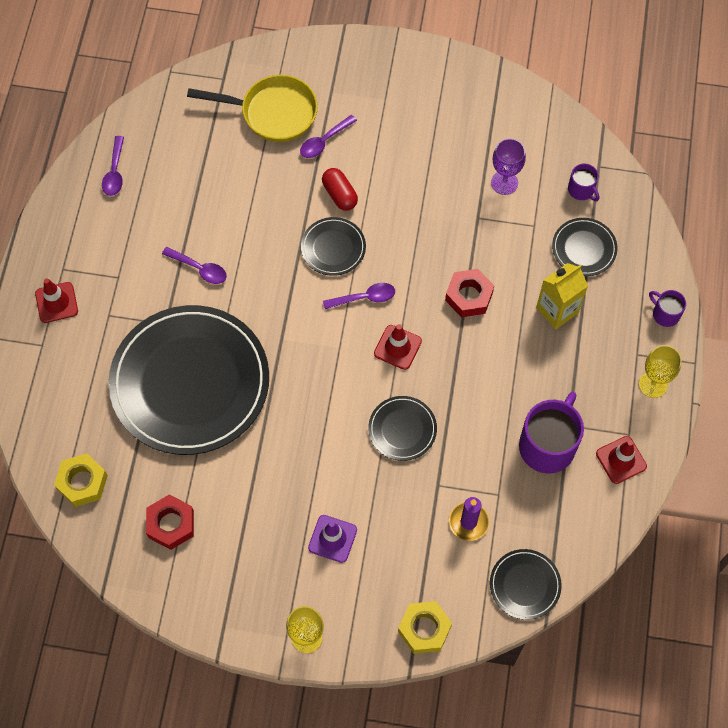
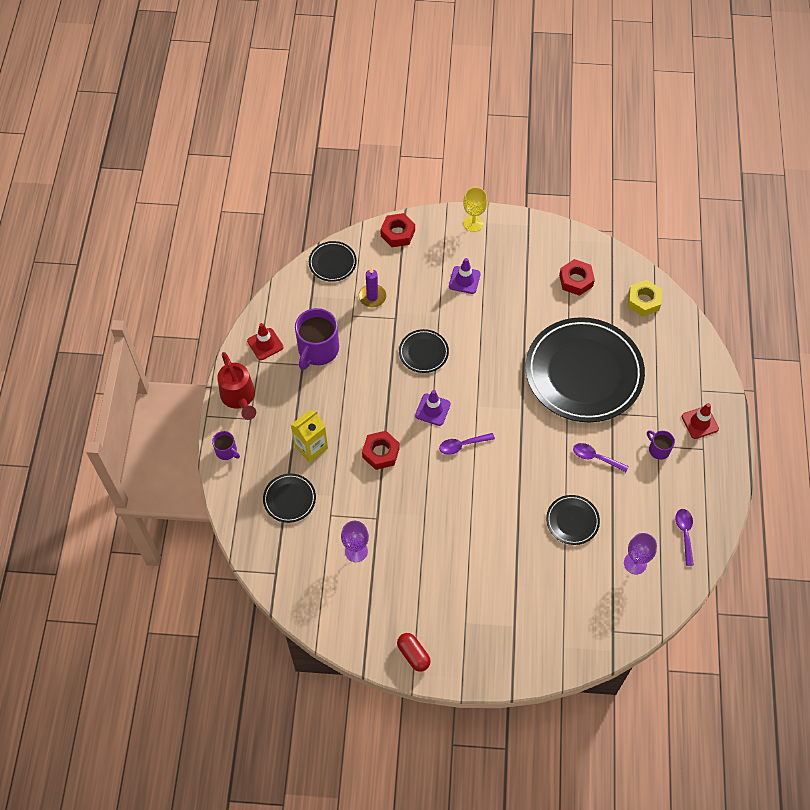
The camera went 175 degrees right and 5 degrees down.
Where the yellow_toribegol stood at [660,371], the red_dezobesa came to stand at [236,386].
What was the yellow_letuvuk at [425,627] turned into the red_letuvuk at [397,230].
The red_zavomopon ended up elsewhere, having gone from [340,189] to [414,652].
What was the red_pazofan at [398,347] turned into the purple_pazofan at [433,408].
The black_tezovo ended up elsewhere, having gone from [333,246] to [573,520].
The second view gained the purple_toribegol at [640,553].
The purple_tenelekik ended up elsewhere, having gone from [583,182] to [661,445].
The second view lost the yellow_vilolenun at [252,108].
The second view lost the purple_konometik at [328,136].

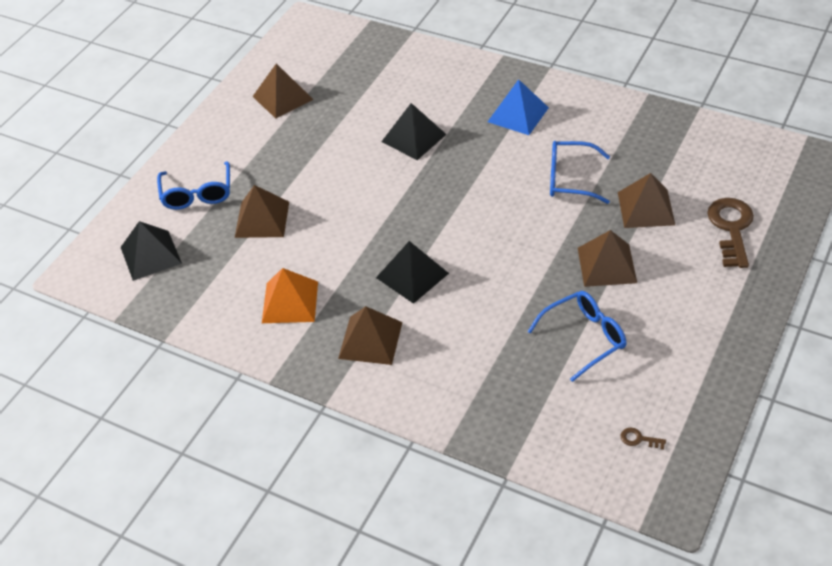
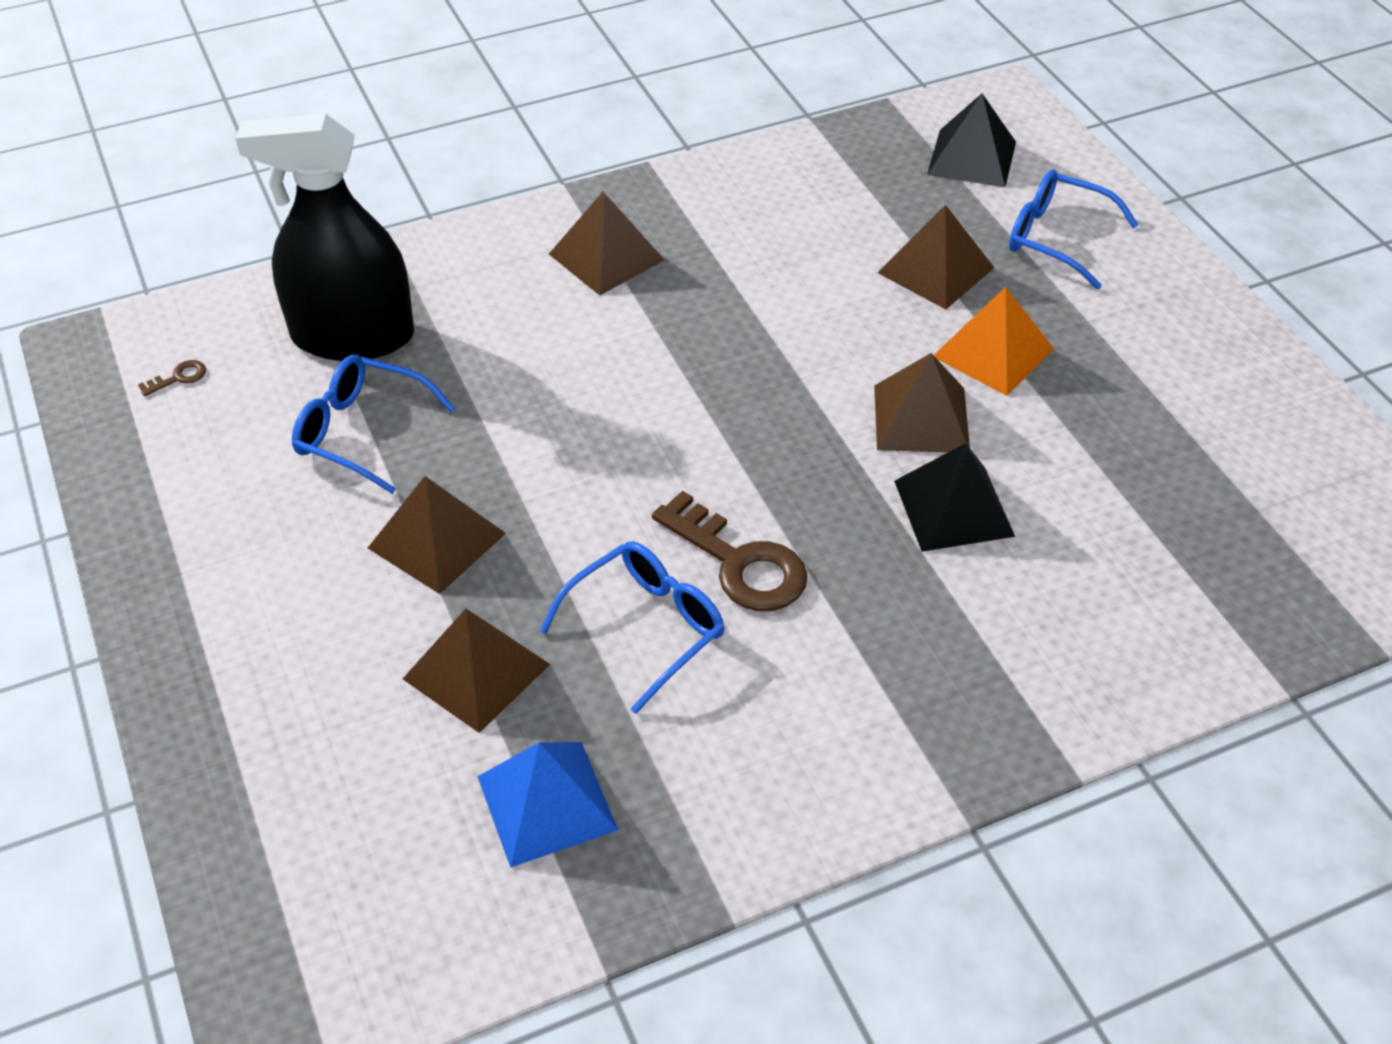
The camera went 125 degrees right and 0 degrees up.
The second view gained the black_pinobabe at [325,237].
The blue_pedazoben at [577,336] ended up facing another way, 105 degrees clockwise from before.
The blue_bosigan ended up elsewhere, having gone from [518,107] to [547,805].
The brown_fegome ended up elsewhere, having gone from [730,233] to [730,550].
The brown_bosigan ended up elsewhere, having gone from [282,91] to [922,402].
The orange_bosigan ended up elsewhere, having gone from [290,295] to [994,341].
The second view lost the black_bosigan at [412,272].

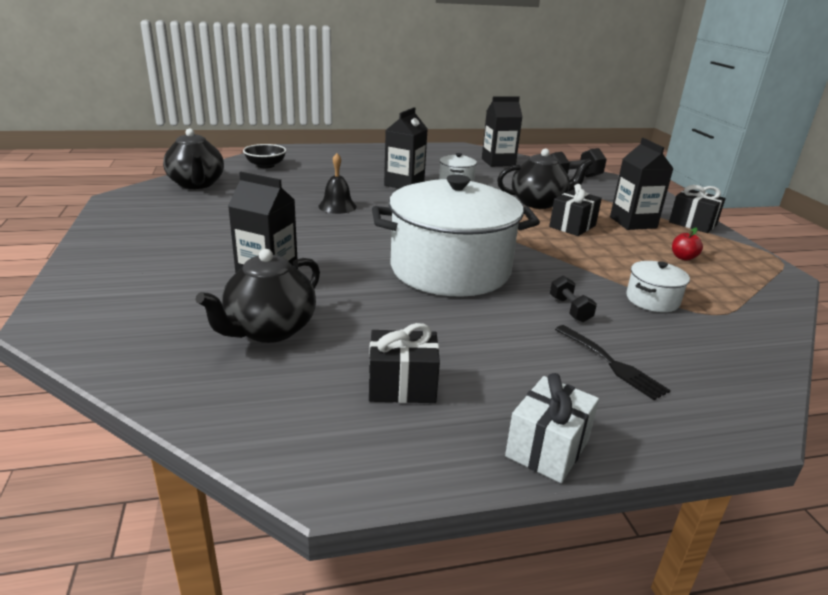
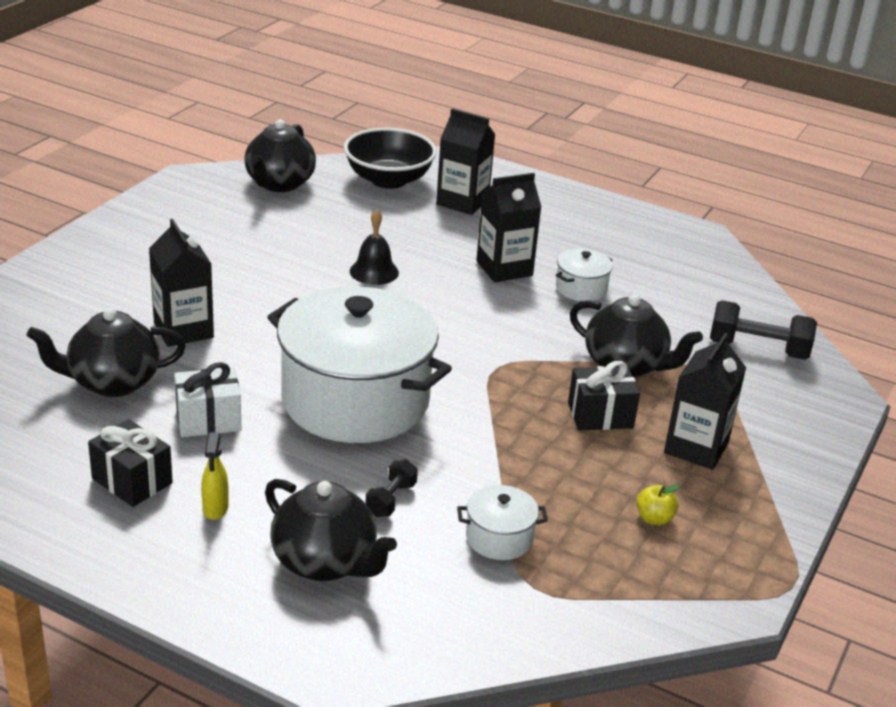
The camera went 40 degrees right and 5 degrees up.
The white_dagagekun ended up elsewhere, having gone from [552,428] to [207,399].
The second view gained the yellow_pinobabe at [214,476].
Where the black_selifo stood at [613,362], the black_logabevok came to stand at [331,530].
The size of the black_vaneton at [264,156] changed by a factor of 1.61.
The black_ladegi ended up elsewhere, having gone from [502,131] to [466,162].
What was the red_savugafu at [687,244] turned into the yellow_savugafu at [658,505].
The second view lost the black_dagagekun at [697,209].

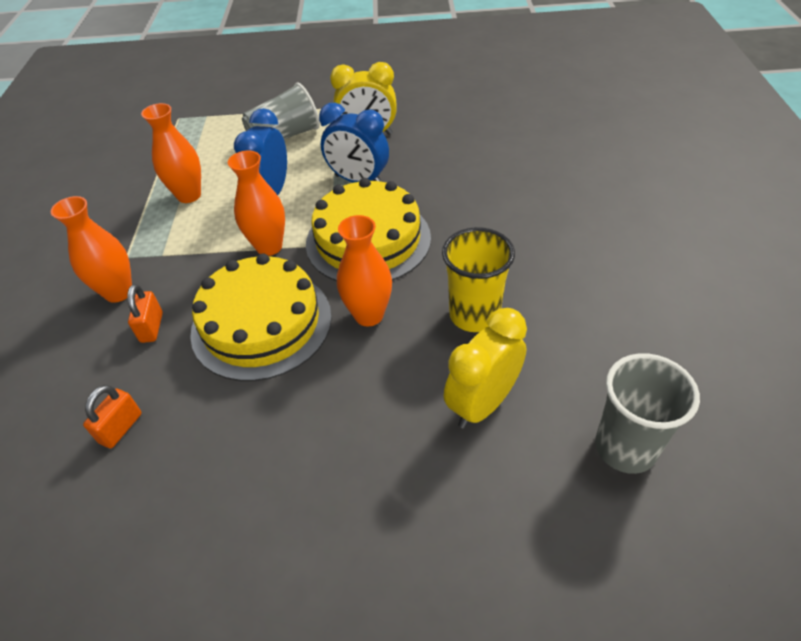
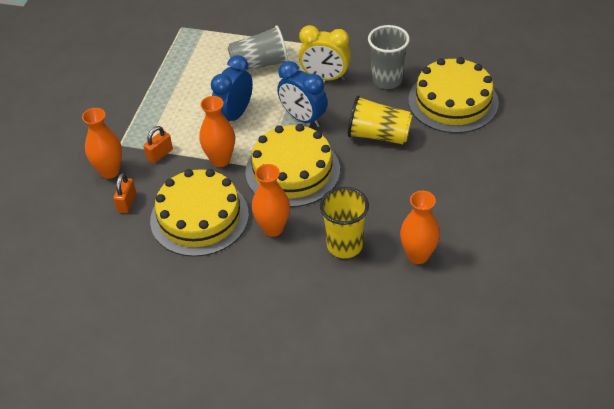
The camera went 15 degrees right and 0 degrees up.
The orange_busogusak ended up elsewhere, having gone from [112,416] to [158,144].
The second view gained the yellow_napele at [380,119].
The grey_napele ended up elsewhere, having gone from [647,413] to [389,57].
The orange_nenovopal ended up elsewhere, having gone from [171,153] to [420,227].
The second view gained the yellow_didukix at [453,95].
The second view lost the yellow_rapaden at [485,368].

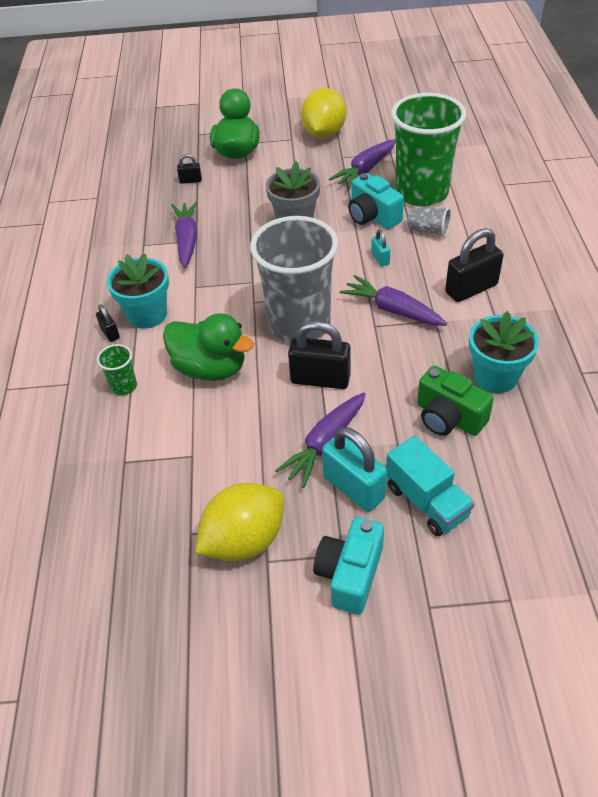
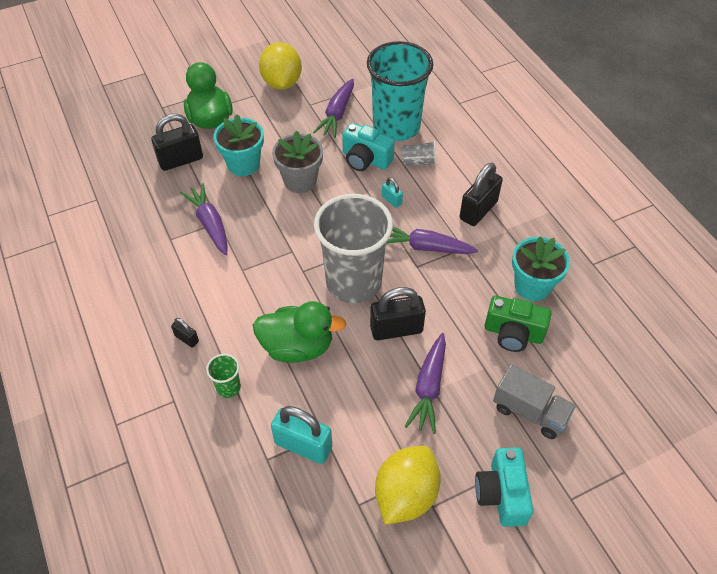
The camera went 25 degrees left and 5 degrees up.
The size of the black_busogusak at [189,169] changed by a factor of 2.03.
The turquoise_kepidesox ended up elsewhere, having gone from [138,291] to [239,145].
The turquoise_busogusak ended up elsewhere, having gone from [354,469] to [301,435].
What was the green_napele at [428,150] turned into the turquoise_napele at [400,91].
What was the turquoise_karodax at [430,486] turned into the grey_karodax at [534,401].

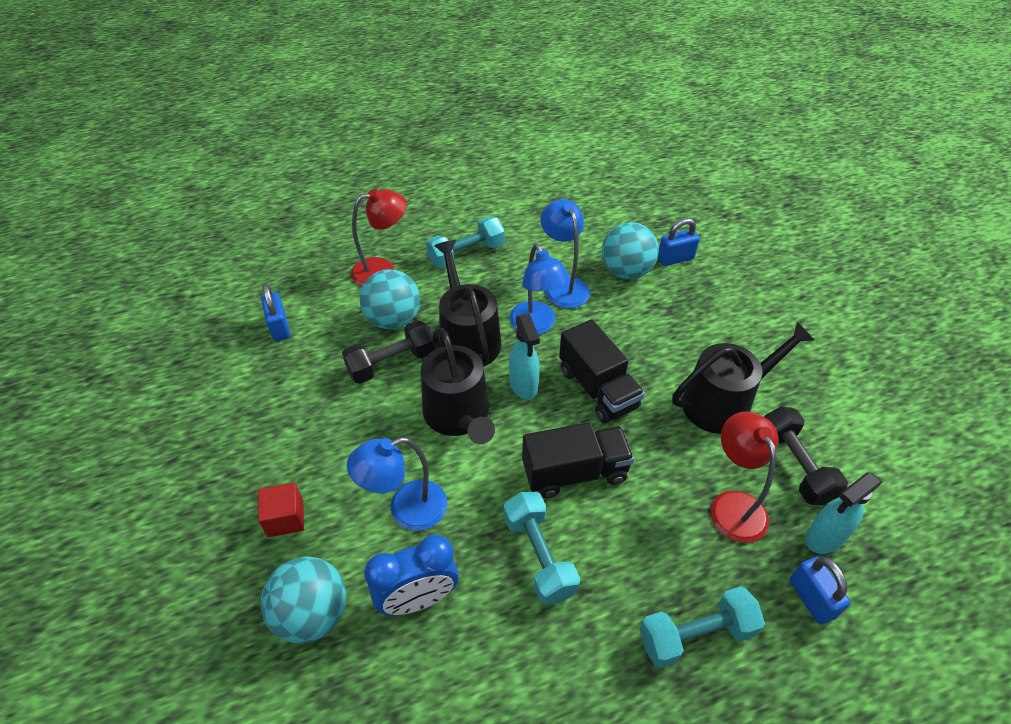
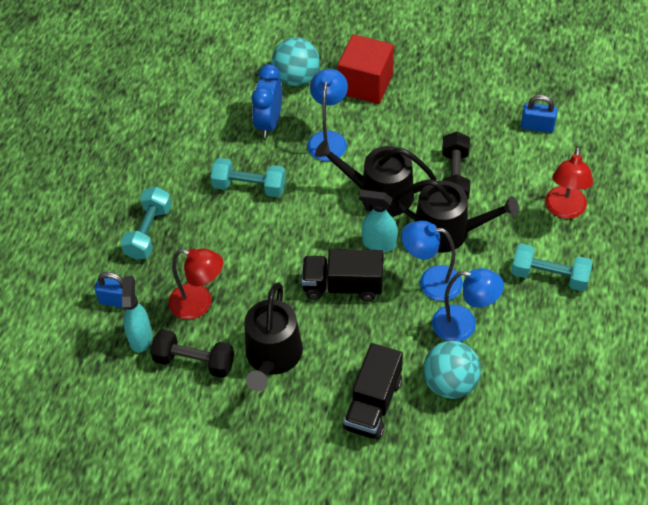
The camera went 125 degrees right and 5 degrees up.
The size of the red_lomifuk at [281,509] changed by a factor of 1.84.
The black_karodax ended up elsewhere, having gone from [578,460] to [373,391].
The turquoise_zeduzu at [465,242] ended up facing another way, 75 degrees counterclockwise from before.
The second view lost the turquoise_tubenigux at [390,299].
The second view lost the blue_busogusak at [679,242].

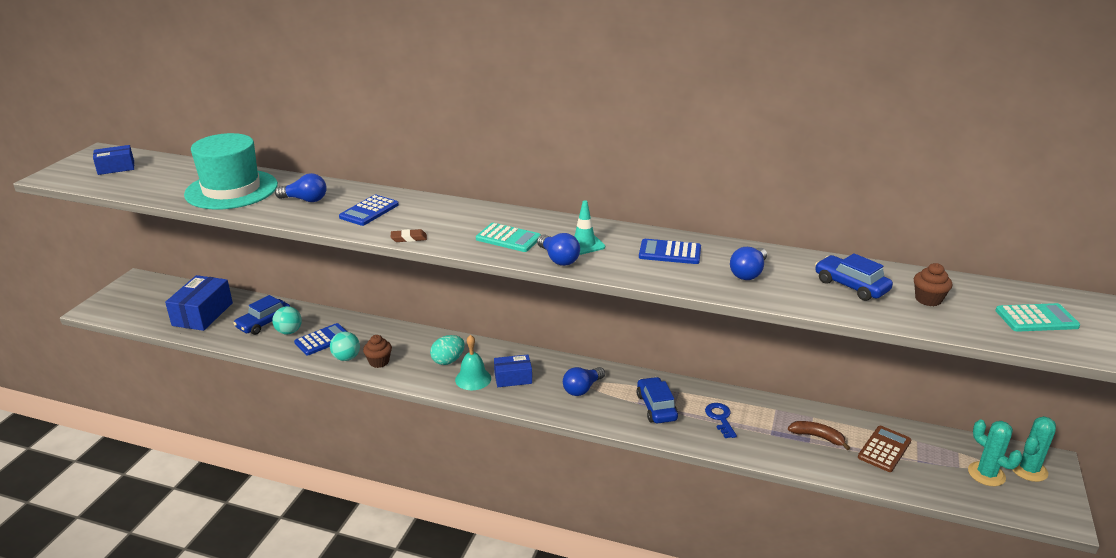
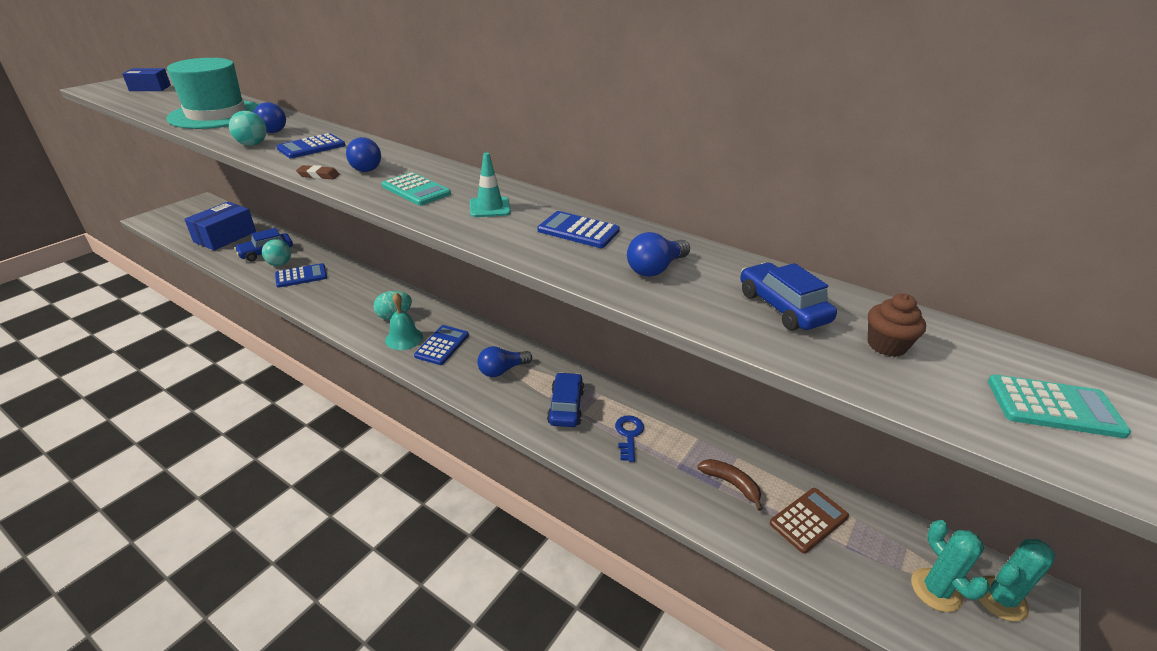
The camera went 15 degrees right and 5 degrees up.
The turquoise_tubenigux ended up elsewhere, having gone from [345,346] to [248,128].
The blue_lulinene ended up elsewhere, having gone from [558,249] to [363,154].
Where the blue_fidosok stood at [513,371], the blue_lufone came to stand at [441,345].
The second view lost the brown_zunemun at [377,351].

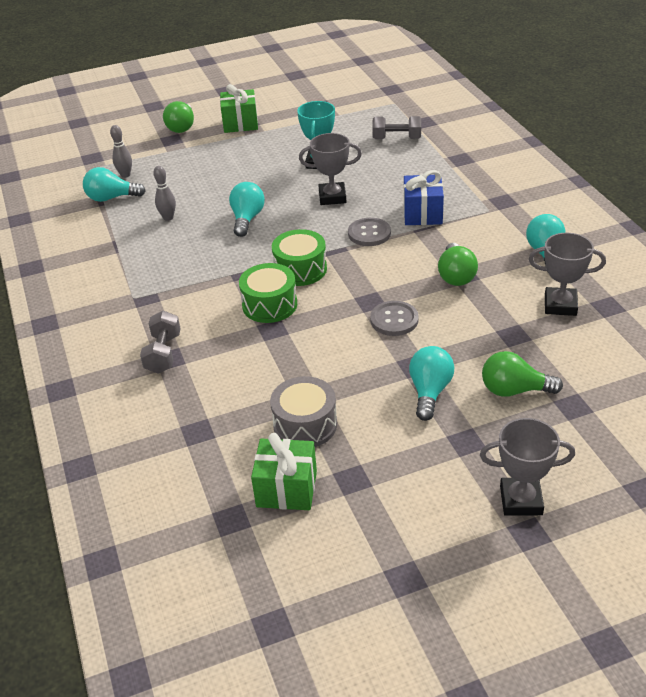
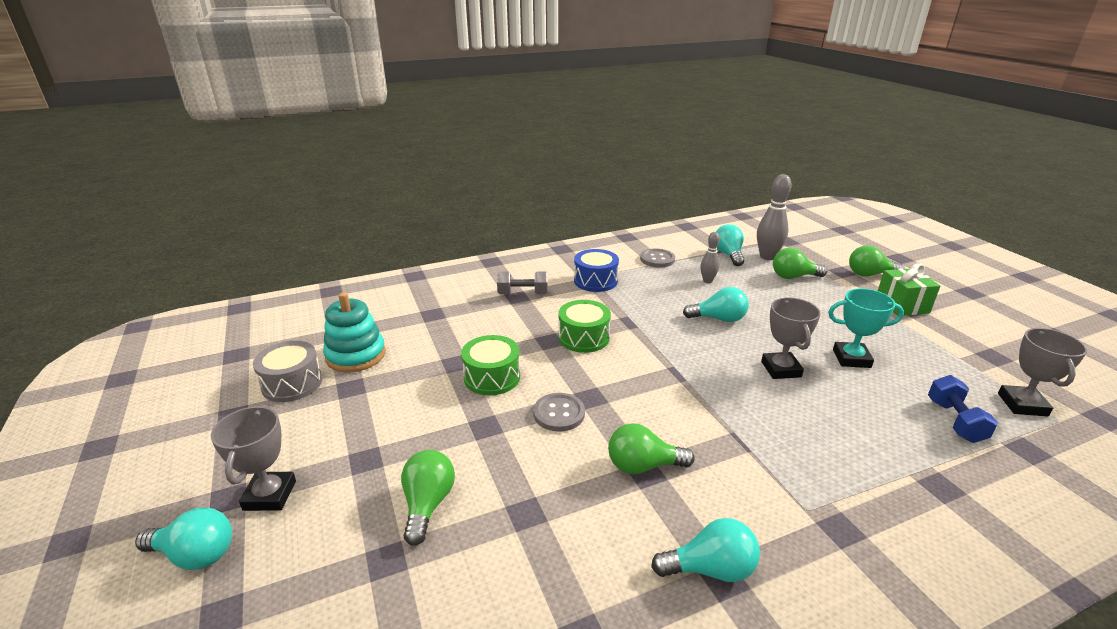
The camera went 85 degrees right and 10 degrees down.
The turquoise_lulinene ended up elsewhere, having gone from [431,383] to [183,539].
The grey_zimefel ended up elsewhere, having gone from [303,411] to [288,371].
Where the green_dagagekun stood at [284,471], the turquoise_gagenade came to stand at [354,332].
The green_zimefel ended up elsewhere, having gone from [299,257] to [490,365].
The second view gained the blue_zimefel at [596,270].
The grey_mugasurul ended up elsewhere, having gone from [369,232] to [657,257].
The size of the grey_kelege at [121,151] changed by a factor of 1.73.
The second view gained the green_lulinene at [800,263].
What was the grey_zeduzu at [396,127] turned into the blue_zeduzu at [963,409].
The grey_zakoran ended up elsewhere, having gone from [567,274] to [1042,372].
The second view lost the blue_dagagekun at [424,197].

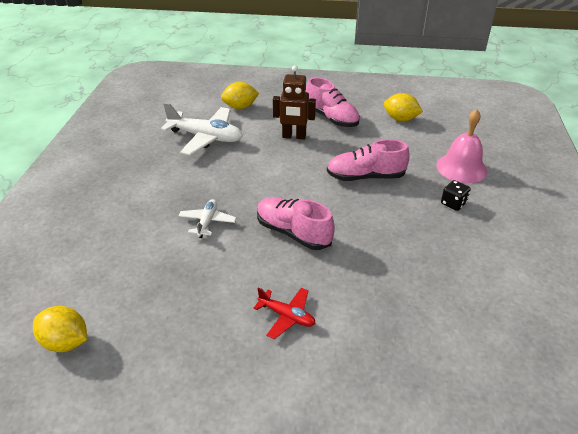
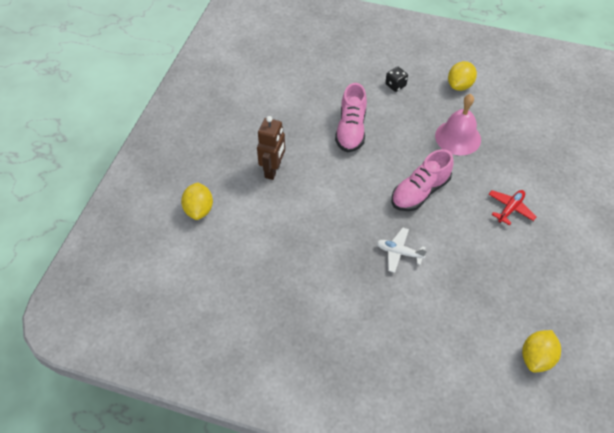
The camera went 80 degrees left and 15 degrees up.
The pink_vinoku ended up elsewhere, having gone from [461,146] to [458,124].
The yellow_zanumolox ended up elsewhere, having gone from [403,107] to [462,76].
The second view lost the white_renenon at [202,129].
The second view lost the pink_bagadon at [332,102].

